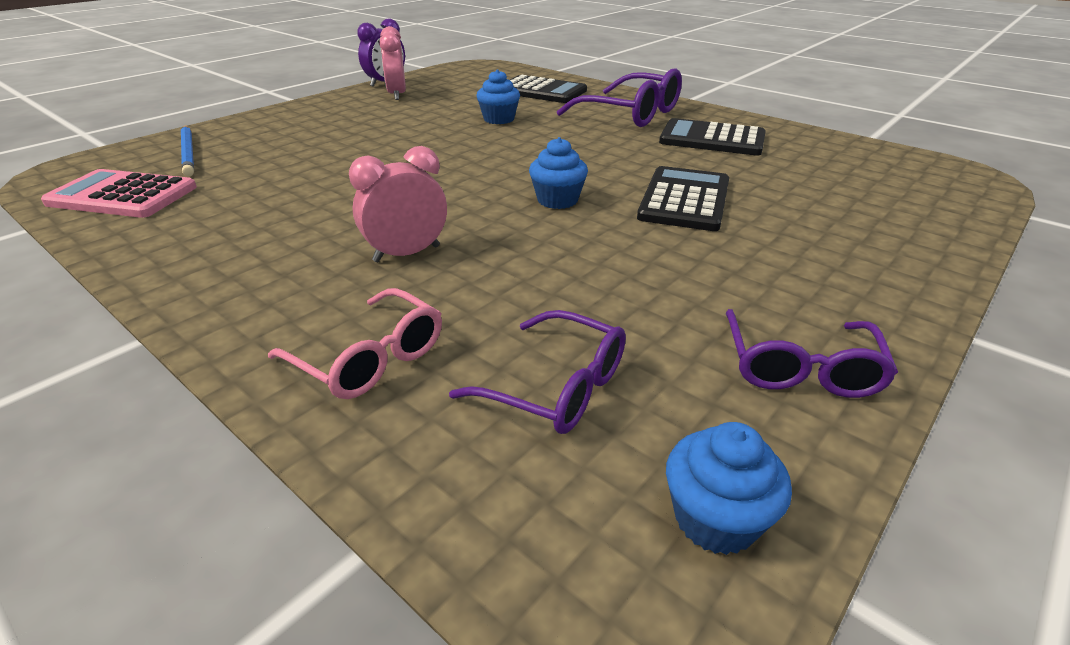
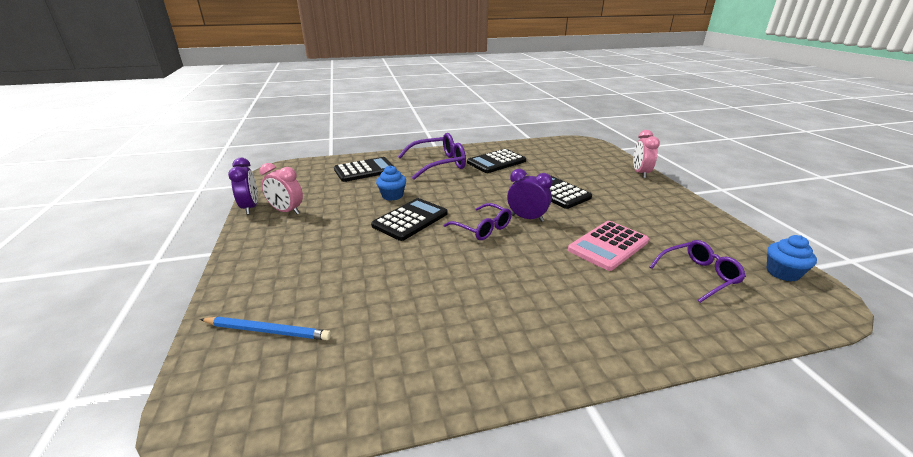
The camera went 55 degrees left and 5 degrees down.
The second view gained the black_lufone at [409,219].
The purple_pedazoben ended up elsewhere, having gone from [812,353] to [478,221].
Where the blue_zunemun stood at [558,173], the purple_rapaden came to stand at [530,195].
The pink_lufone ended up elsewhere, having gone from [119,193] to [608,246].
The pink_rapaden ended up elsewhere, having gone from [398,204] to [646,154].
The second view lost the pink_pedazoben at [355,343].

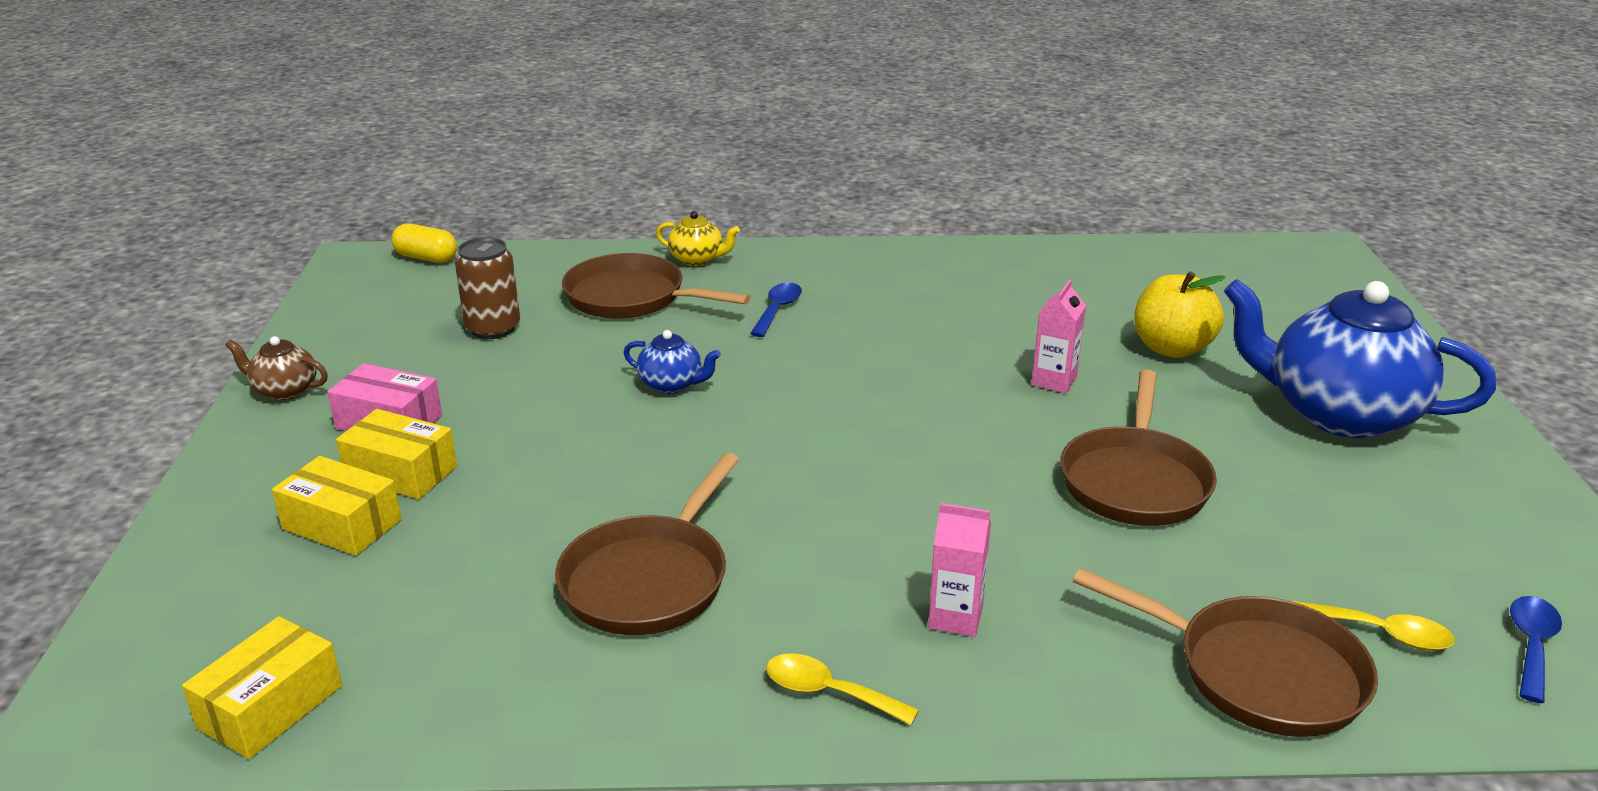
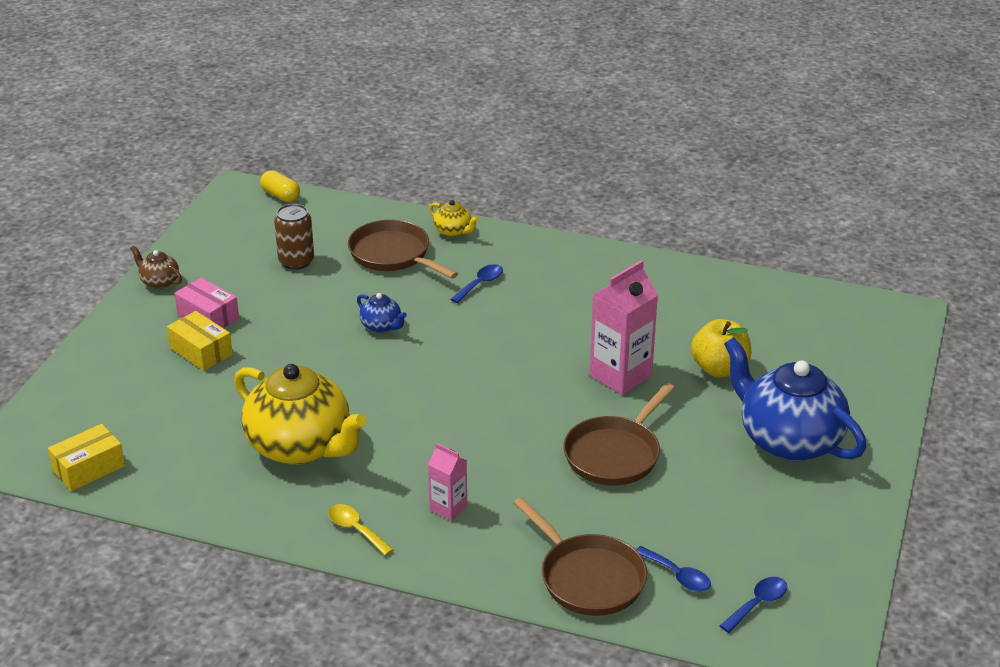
The camera went 20 degrees right and 5 degrees up.
Where the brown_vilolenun stood at [647,544], the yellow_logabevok came to stand at [300,414].
The size of the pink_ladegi at [1058,336] changed by a factor of 1.81.
What was the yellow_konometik at [1374,625] turned into the blue_konometik at [673,569].
The second view lost the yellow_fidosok at [336,506].

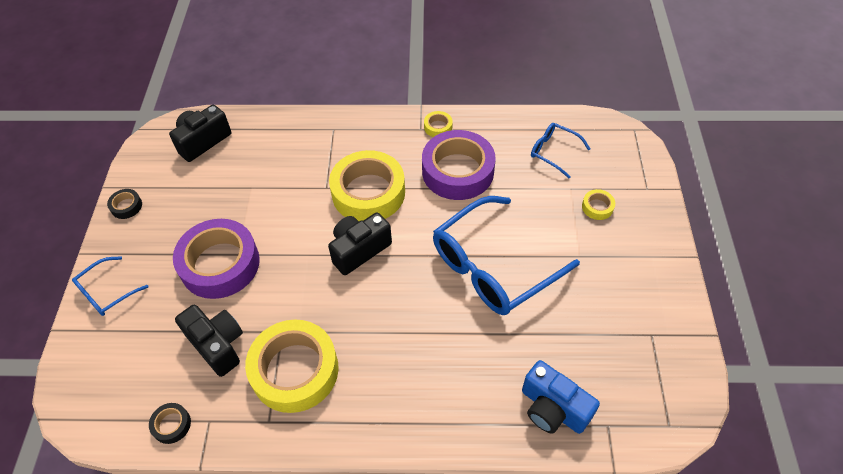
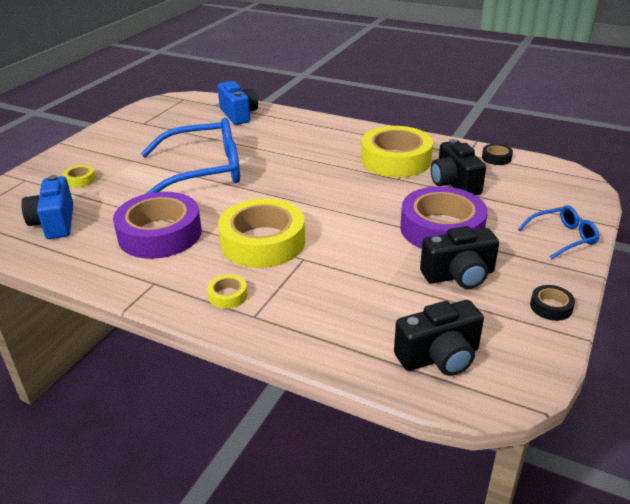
The camera went 155 degrees left and 20 degrees down.
Where the blue_pedazoben stood at [560,150], the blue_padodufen came to stand at [47,207].
The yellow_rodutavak ended up elsewhere, having gone from [438,124] to [227,292].
The black_padodufen ended up elsewhere, having gone from [360,244] to [459,257].

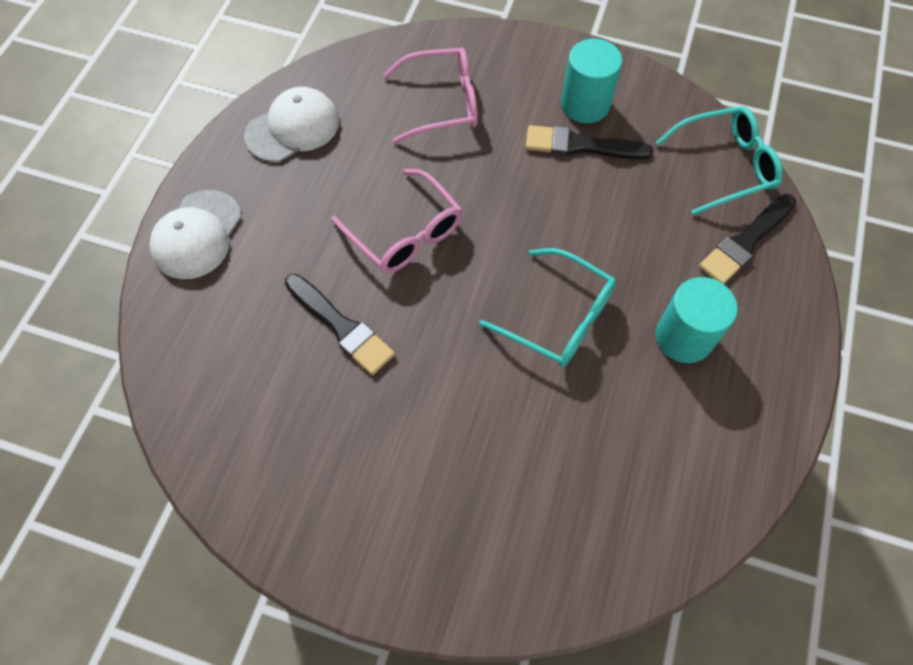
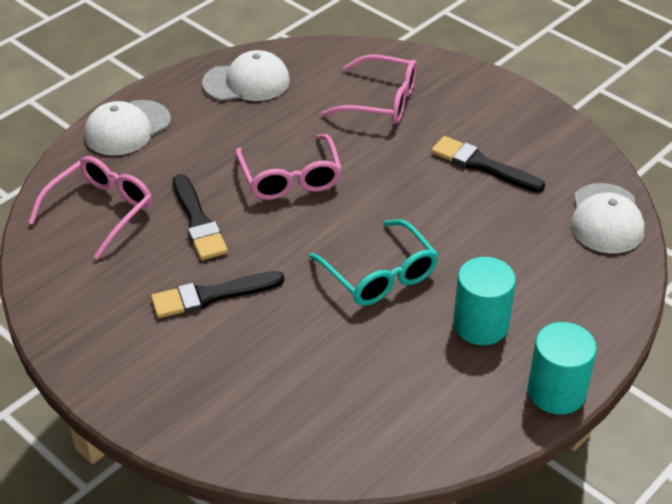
The camera went 25 degrees right and 20 degrees down.
The second view gained the pink_pedazoben at [90,208].
The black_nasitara ended up elsewhere, having gone from [747,239] to [218,294].
The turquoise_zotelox ended up elsewhere, having gone from [591,81] to [562,368].
Where the turquoise_pedazoben stood at [719,160], the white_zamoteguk came to stand at [608,218].

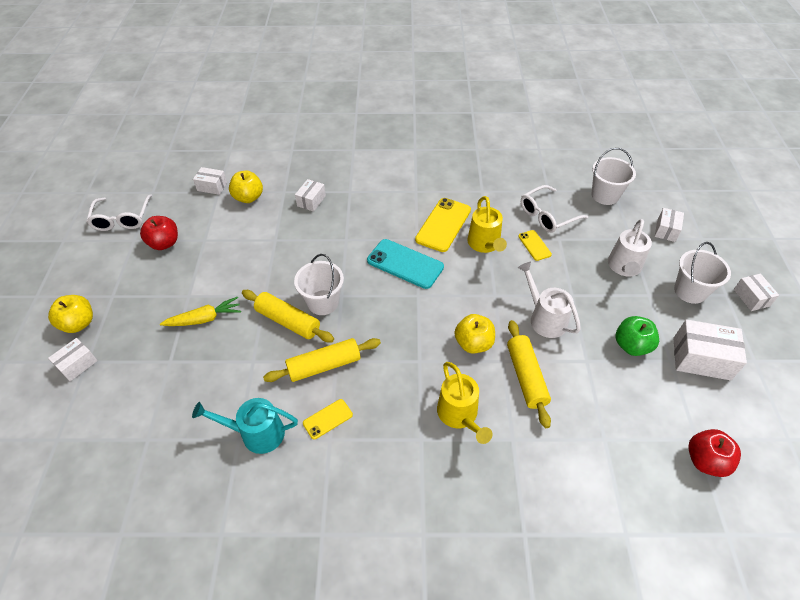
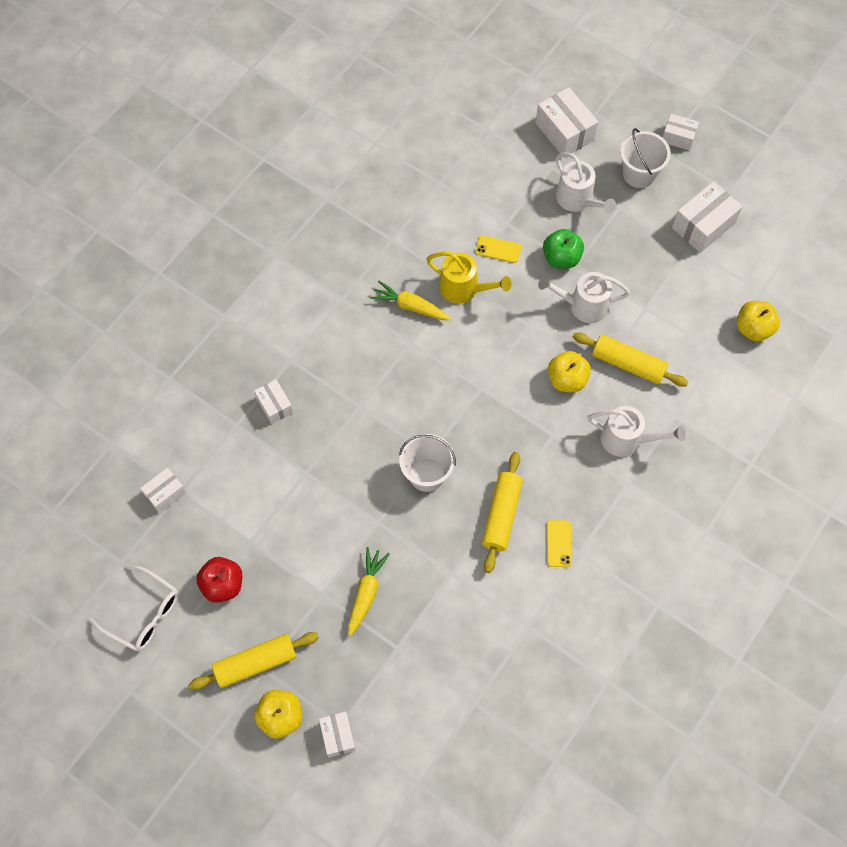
The camera went 55 degrees left and 15 degrees up.
The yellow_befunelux ended up elsewhere, having gone from [288,316] to [254,661].
Where the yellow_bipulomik stood at [443,225], the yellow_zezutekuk came to stand at [410,300].
The size of the white_fidosok at [669,225] changed by a factor of 1.68.
The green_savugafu ended up elsewhere, having gone from [637,336] to [563,249].
What was the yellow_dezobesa at [464,403] turned into the white_dezobesa at [637,431].
The yellow_savugafu ended up elsewhere, having gone from [246,187] to [758,321].
The second view lost the turquoise_dezobesa at [245,426].
The second view lost the turquoise_bipulomik at [405,264].
The second view lost the white_pedazoben at [554,209].
The second view lost the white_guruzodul at [614,176].
The second view lost the red_savugafu at [714,453].

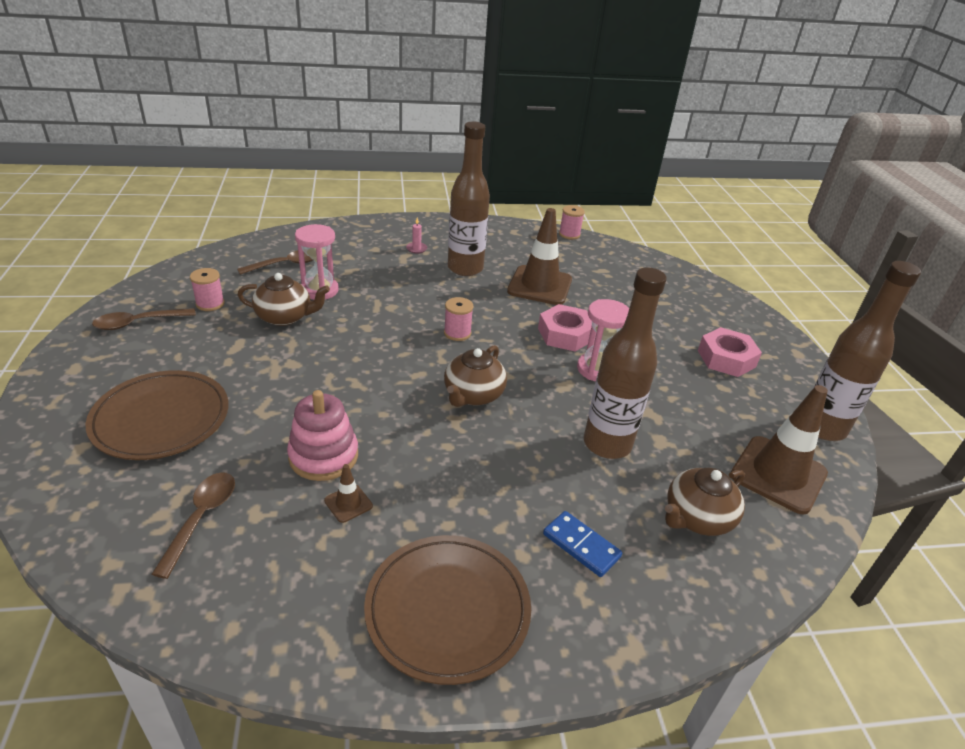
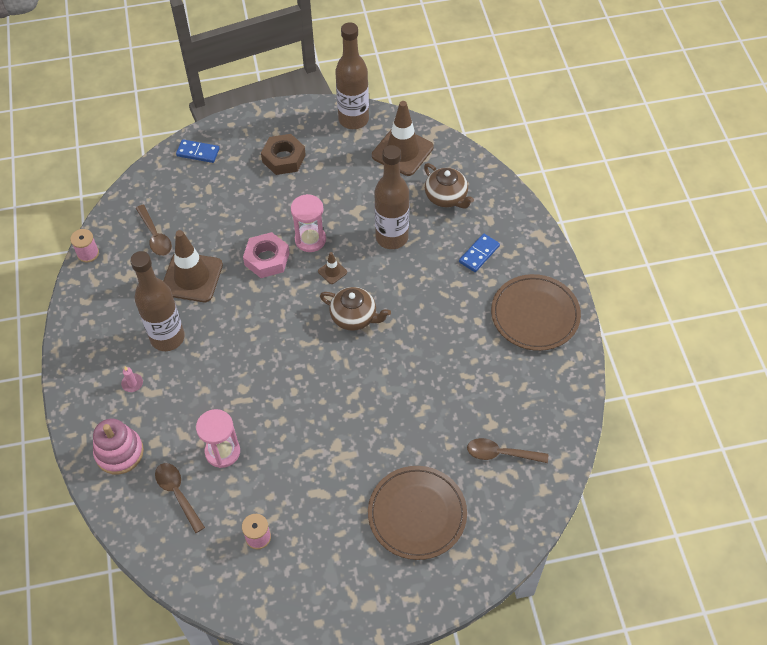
The camera went 90 degrees left and 20 degrees up.
The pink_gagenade ended up elsewhere, having gone from [322,435] to [118,446].
The brown_konometik ended up elsewhere, having gone from [144,319] to [154,230].
The second view gained the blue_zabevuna at [198,151].
What was the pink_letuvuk at [730,352] turned into the brown_letuvuk at [283,154].
The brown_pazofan ended up elsewhere, having gone from [348,493] to [332,268].
The second view lost the brown_logabevok at [284,299].
The second view lost the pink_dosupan at [459,319].

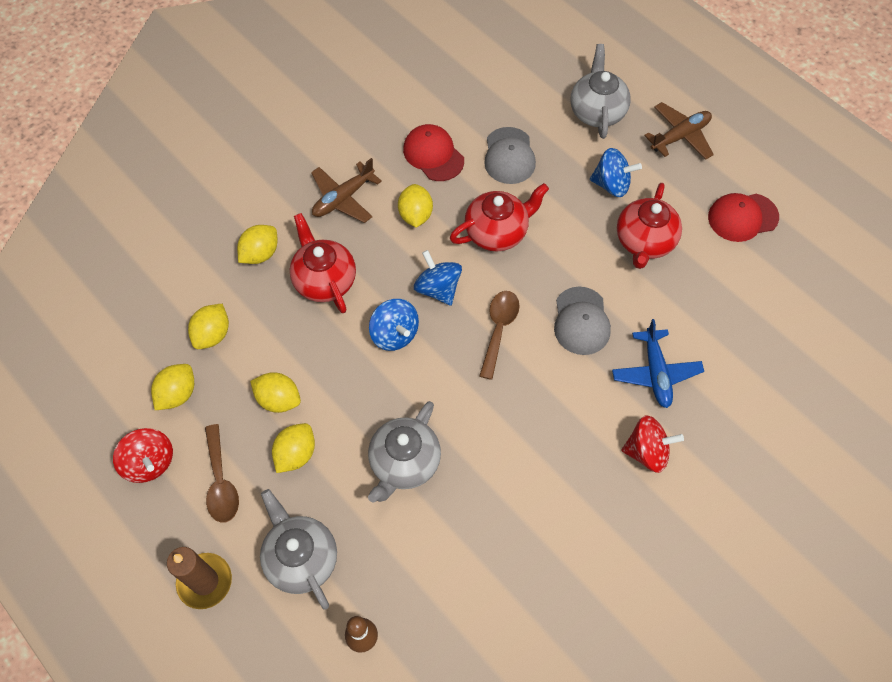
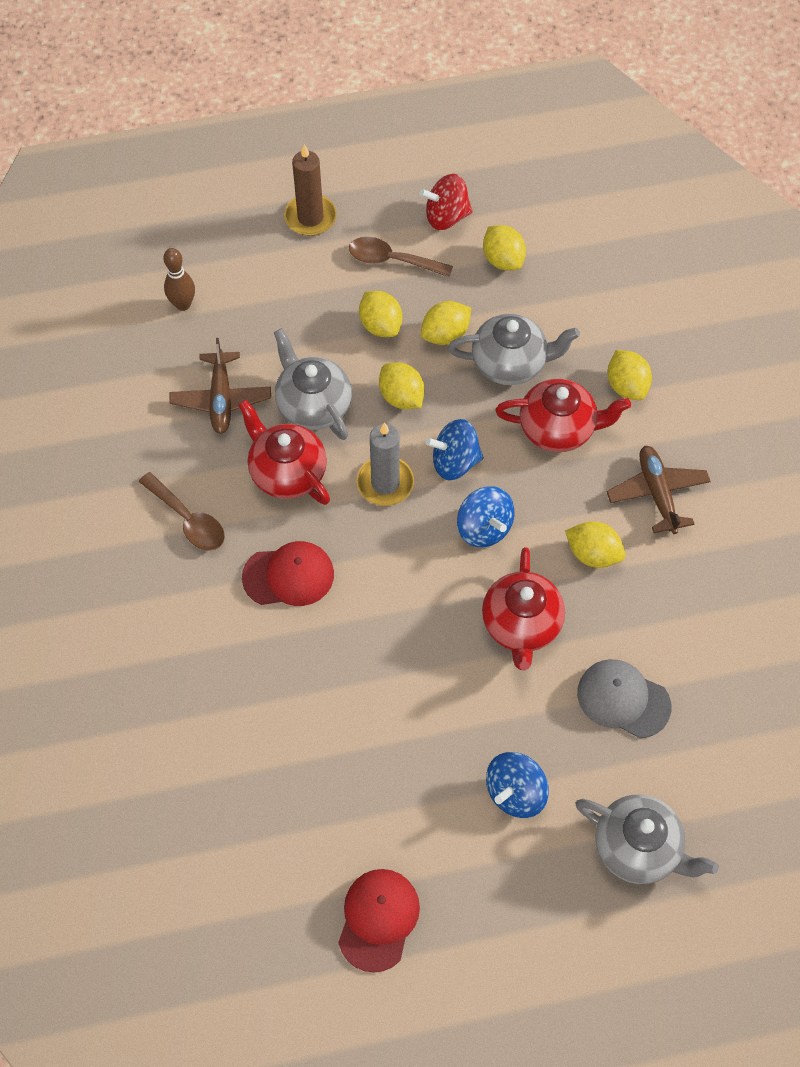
The camera went 120 degrees right and 0 degrees up.
The brown_konometik ended up elsewhere, having gone from [499,335] to [182,511].
The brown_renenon ended up elsewhere, having gone from [679,131] to [220,386].
The red_logabevok ended up elsewhere, having gone from [649,226] to [284,452].
The red_zamoteguk ended up elsewhere, having gone from [433,152] to [288,573].
The second view gained the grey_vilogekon at [385,464].
The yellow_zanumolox ended up elsewhere, having gone from [208,326] to [401,386].
The grey_logabevok ended up elsewhere, having gone from [298,549] to [514,349].
The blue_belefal at [438,278] ended up facing another way, 60 degrees clockwise from before.
The second view lost the grey_zamoteguk at [582,321].
The second view lost the blue_renenon at [658,363].
The second view lost the red_belefal at [652,444].

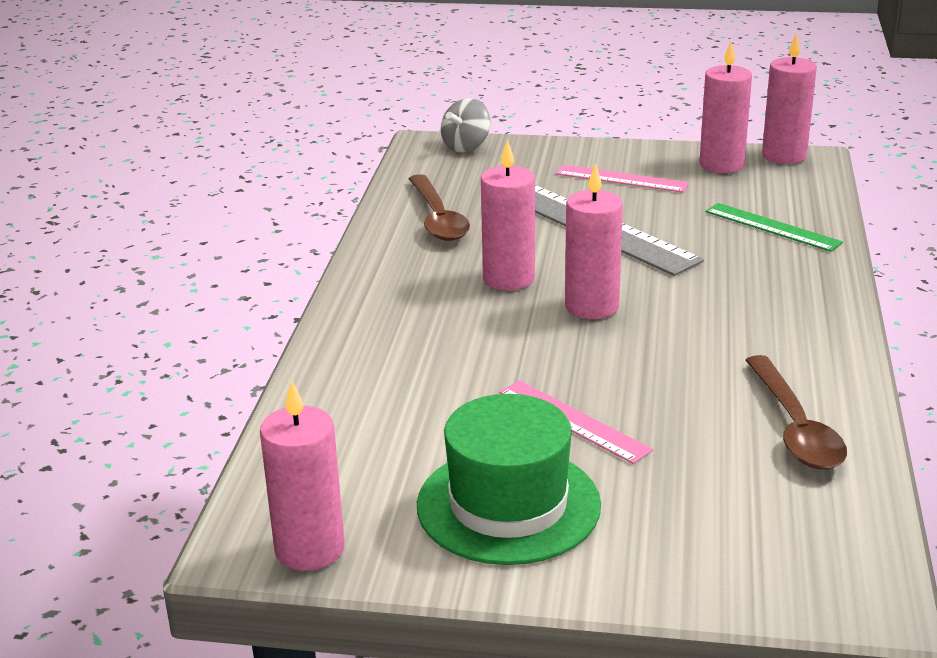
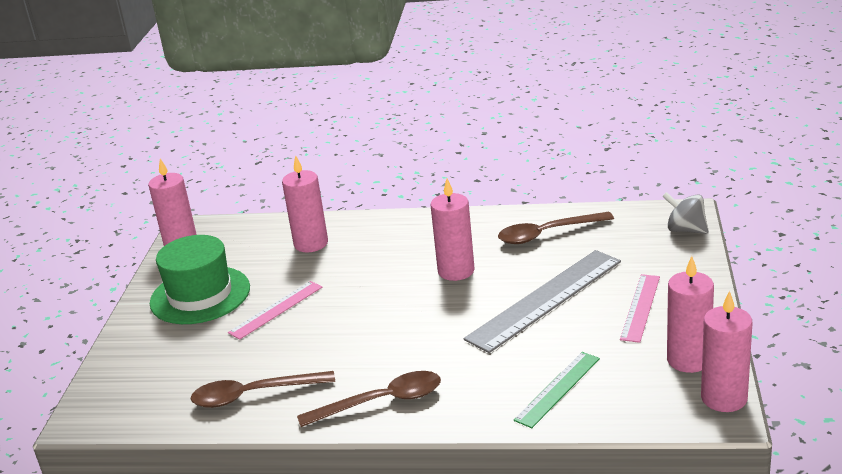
The camera went 90 degrees right and 0 degrees up.
The pink_vilogekon ended up elsewhere, having gone from [594,241] to [305,203].
The second view gained the brown_konometik at [369,399].

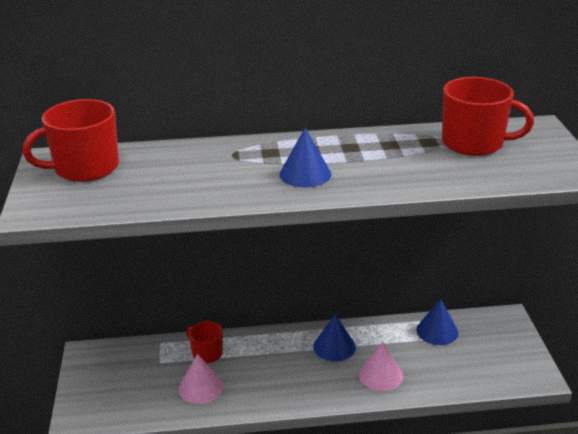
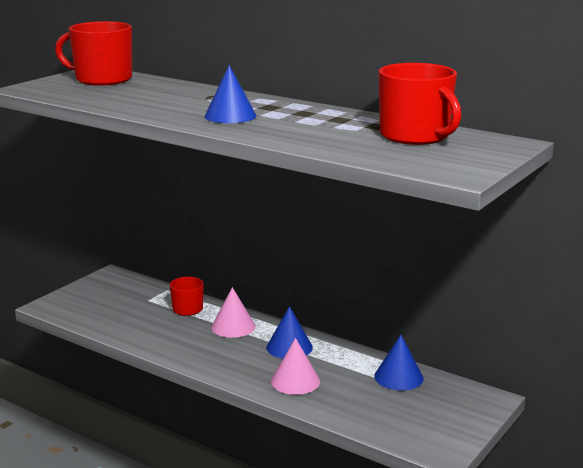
The camera went 40 degrees right and 10 degrees down.
The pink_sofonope ended up elsewhere, having gone from [201,379] to [233,312].

